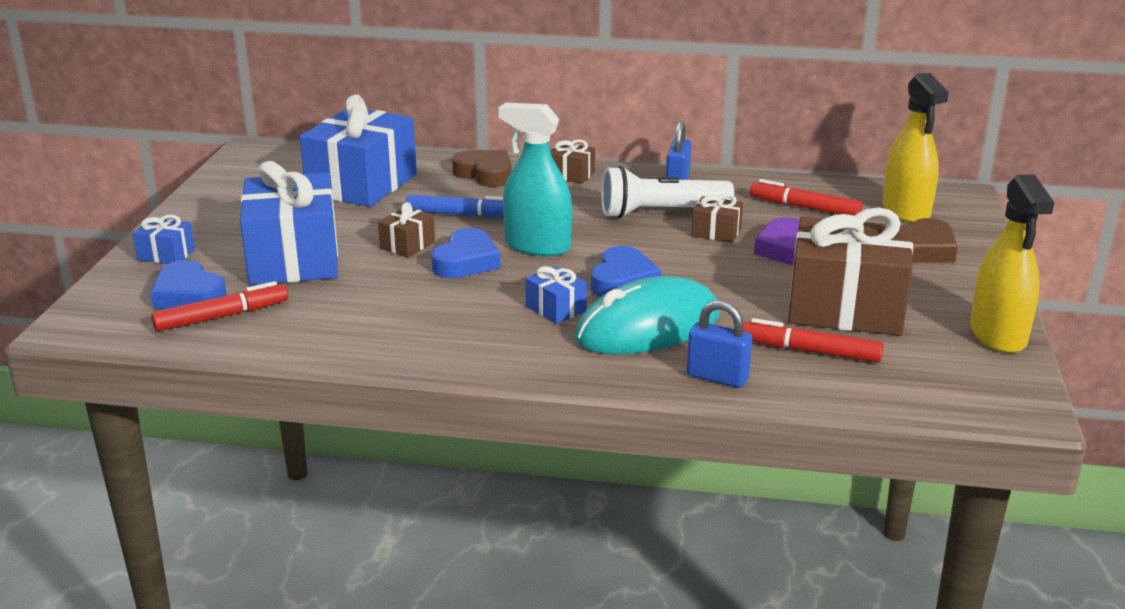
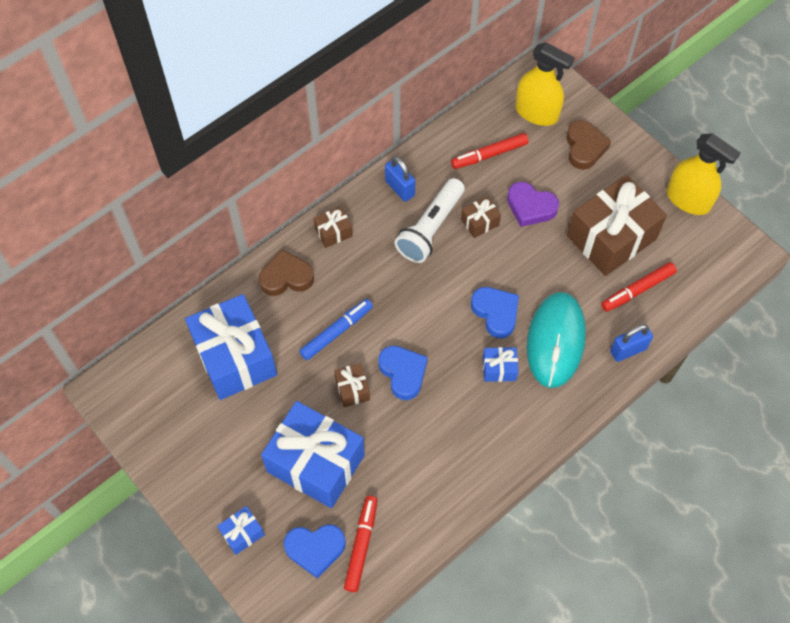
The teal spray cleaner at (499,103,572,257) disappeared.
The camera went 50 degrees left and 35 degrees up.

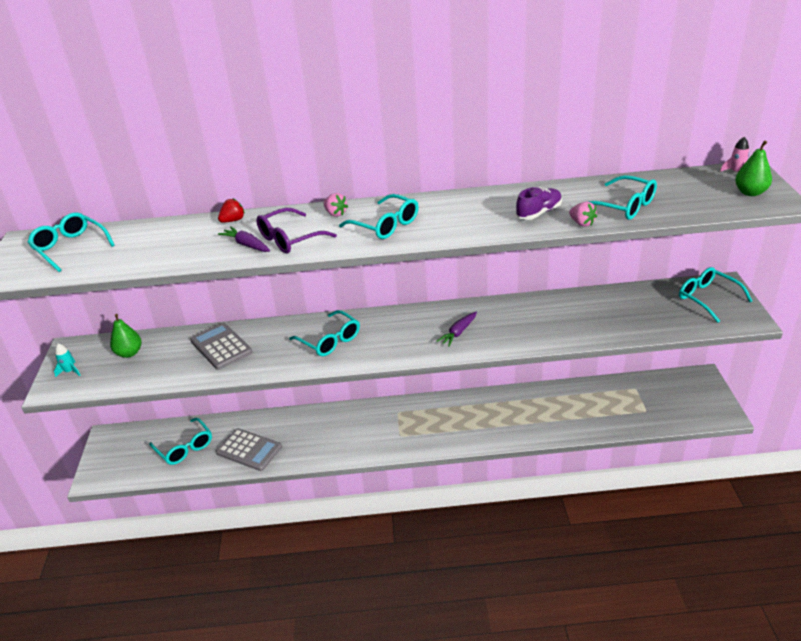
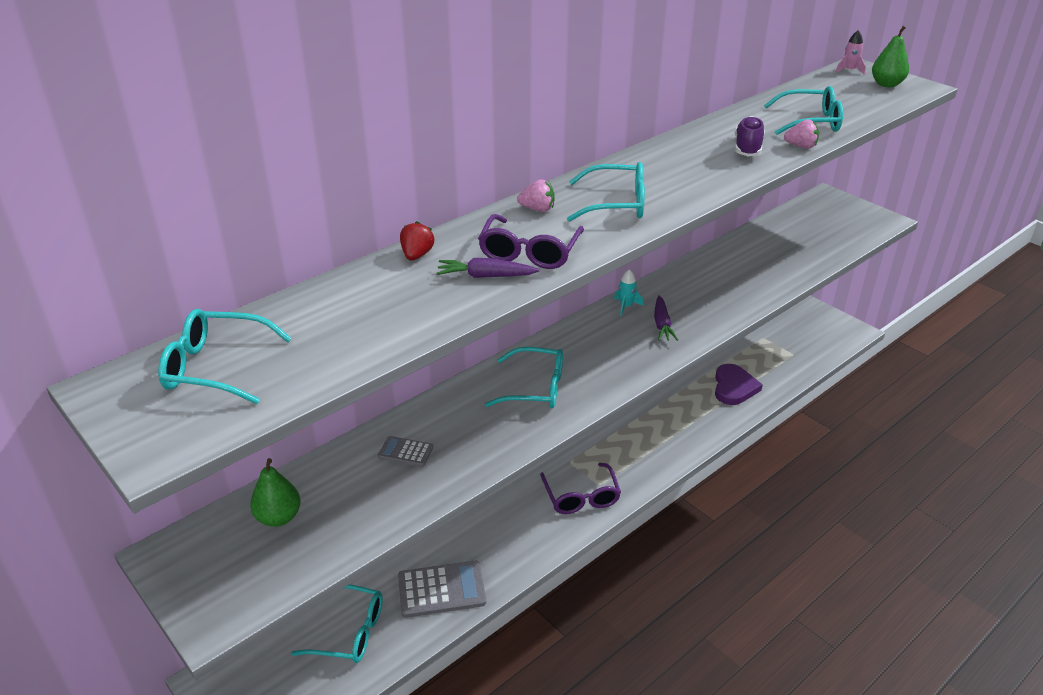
The ash-grey pocket calculator at (190,322,252,370) changed to 0.52 times the size.
The royal purple glasses at (540,463,621,514) appeared.
The teal rocket moved from (54,343,81,377) to (614,269,643,316).
The royal purple heart shape at (715,364,763,405) appeared.
The teal glasses at (679,267,752,323) disappeared.
The camera went 40 degrees left and 0 degrees up.

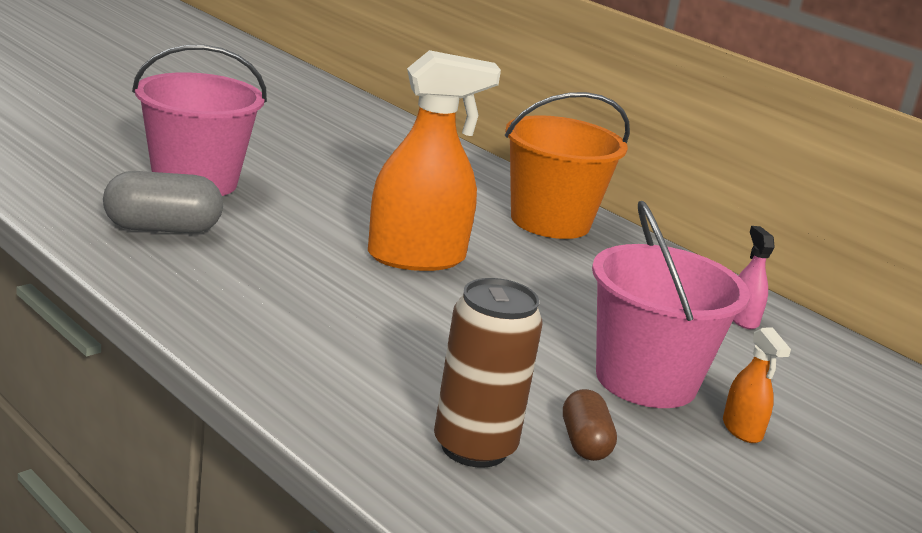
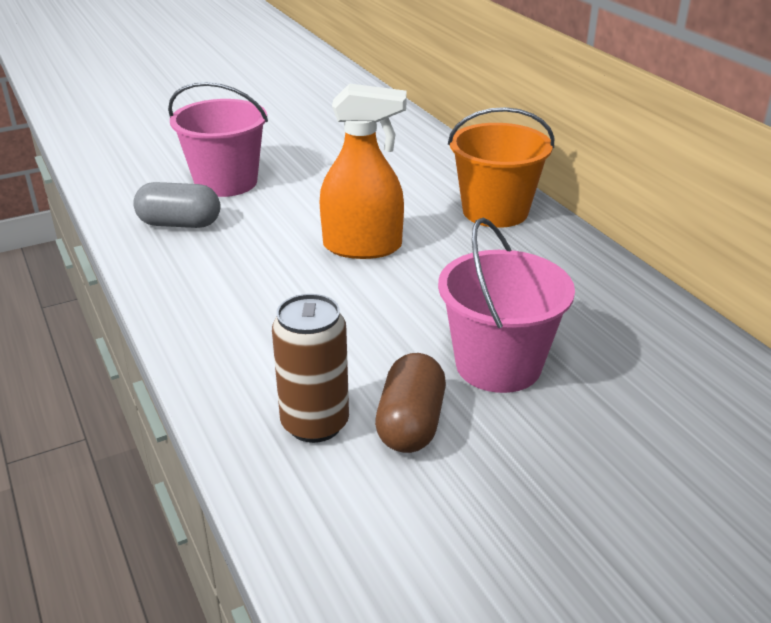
The russet pill at (563,389,617,461) changed to 1.59 times the size.
The orange-coloured spray cleaner at (723,327,791,443) disappeared.
The rose-pink spray cleaner at (733,226,775,329) disappeared.
The camera went 20 degrees right and 10 degrees up.

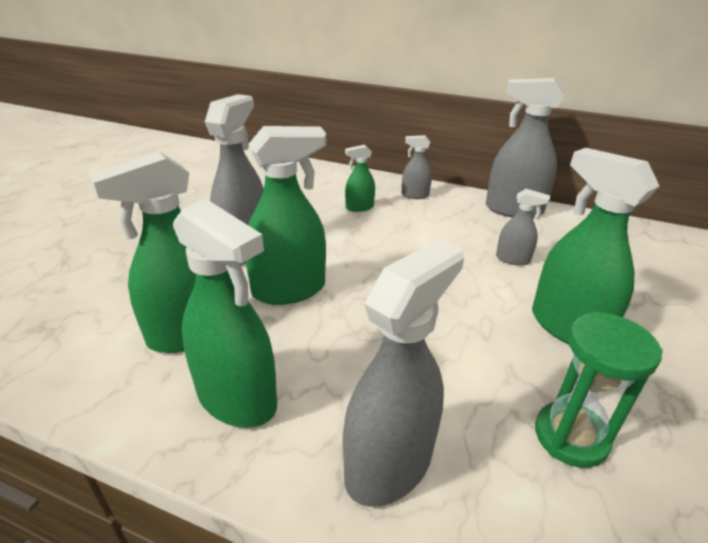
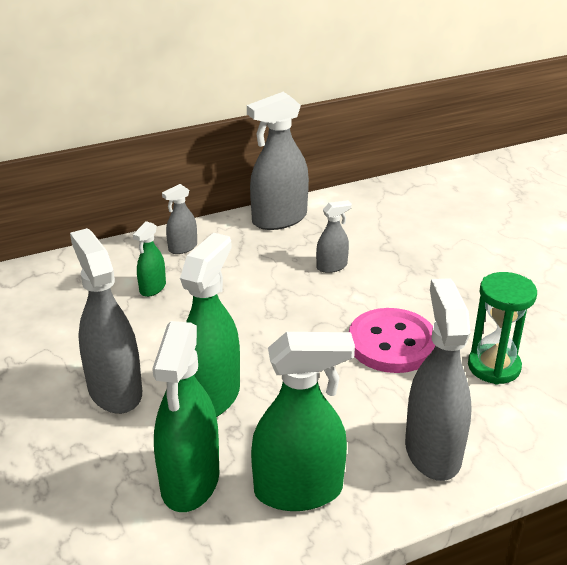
The rose-pink sewing button at (349,308,435,373) appeared.
The green spray cleaner at (532,148,659,344) disappeared.
The camera went 45 degrees left and 0 degrees up.

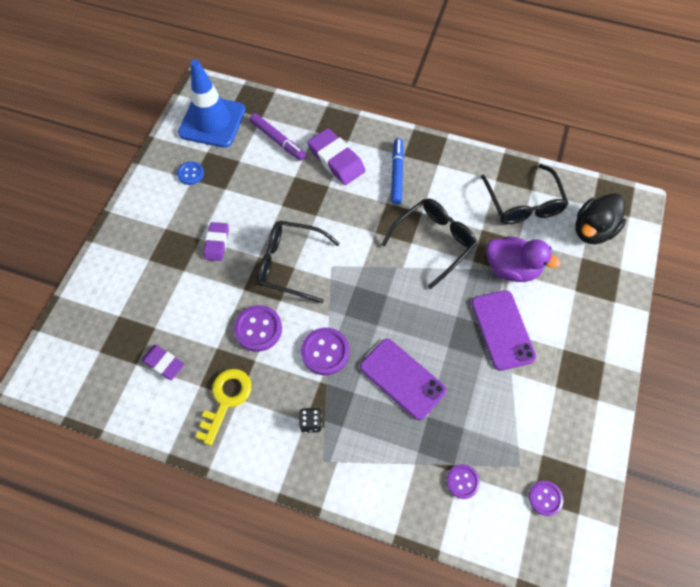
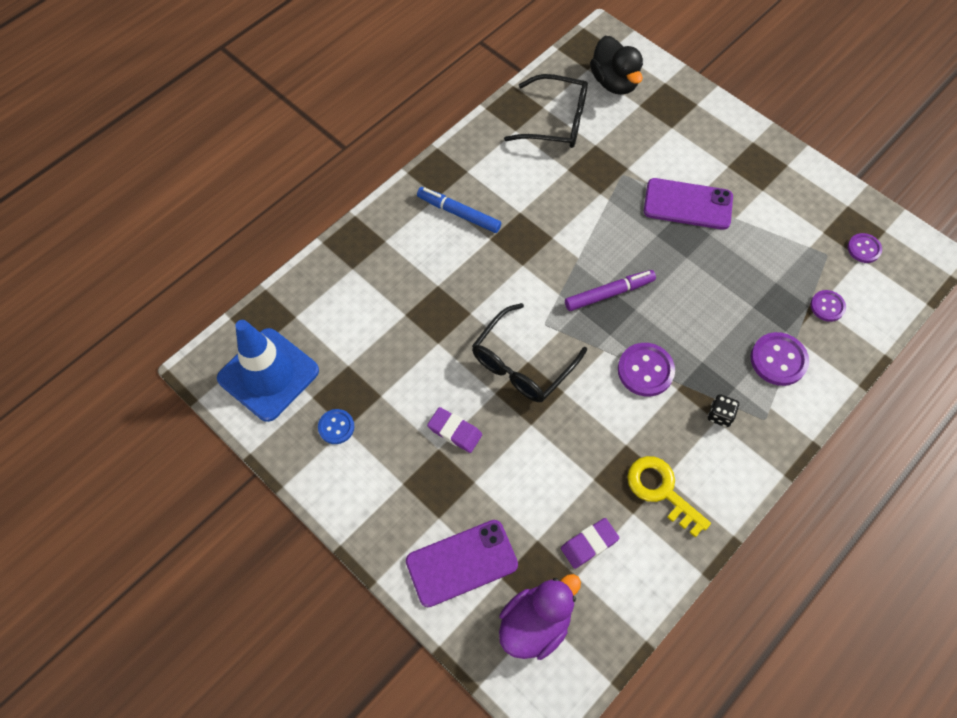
The royal purple phone moved from (360,339,446,420) to (406,520,518,607).
The royal purple duck moved from (486,236,561,282) to (499,574,581,660).
The royal purple marker pen moved from (250,113,306,161) to (565,270,656,311).
The royal purple sewing button moved from (234,305,282,352) to (751,332,809,386).
The royal purple gum eraser at (307,128,366,185) disappeared.
The ebony glasses at (381,198,477,289) disappeared.
The camera went 65 degrees left and 0 degrees up.

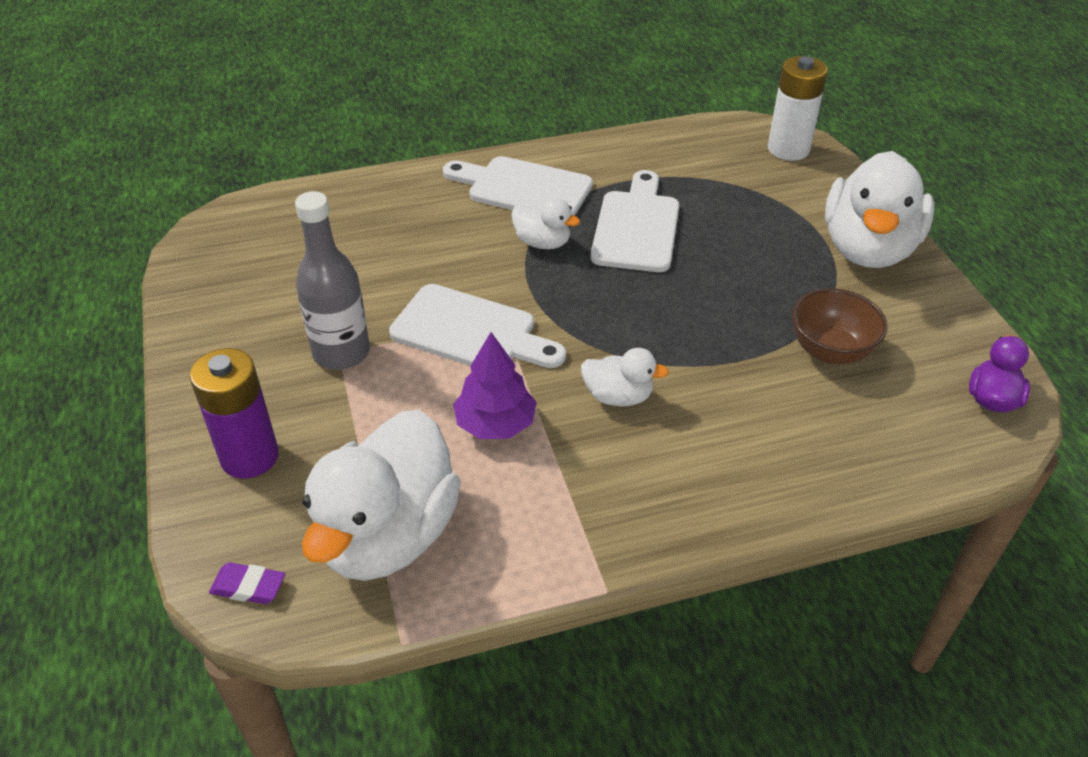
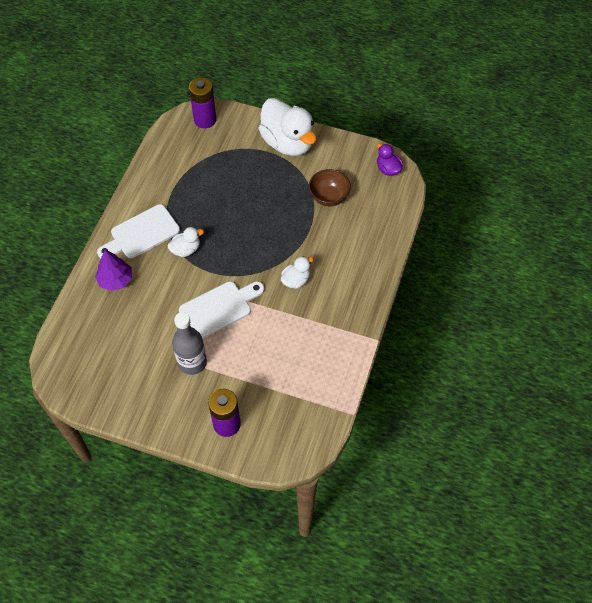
The royal purple fir tree moved from (453,332,537,439) to (95,250,132,291).
The pure white battery at (768,56,828,161) became the royal purple battery at (189,78,216,128).
The royal purple gum eraser at (209,562,285,604) disappeared.
The pure white duck at (302,410,461,581) disappeared.
The pure white cutting board at (591,170,679,272) disappeared.
The camera went 55 degrees left and 15 degrees up.

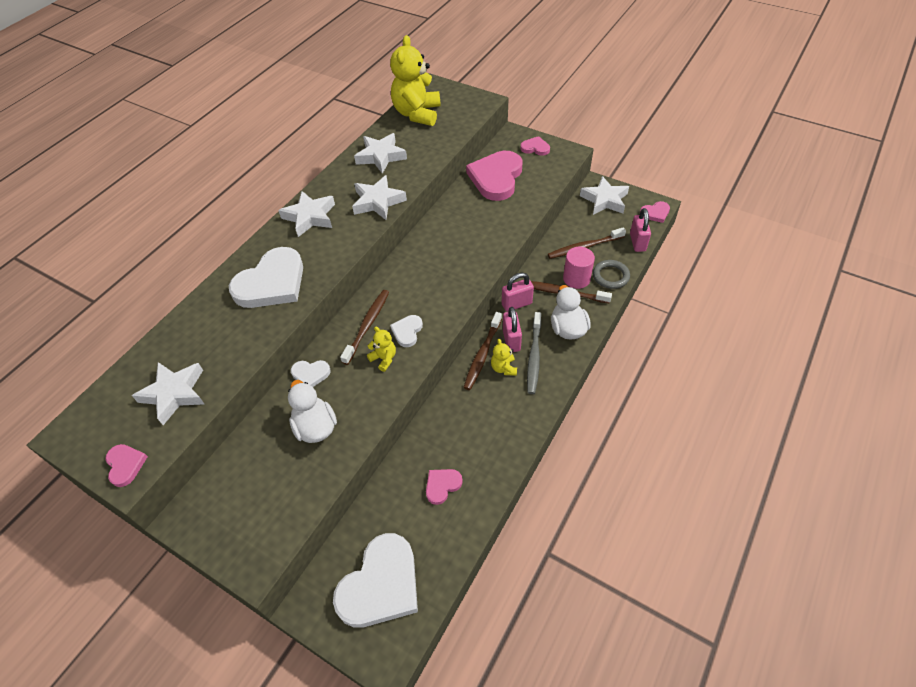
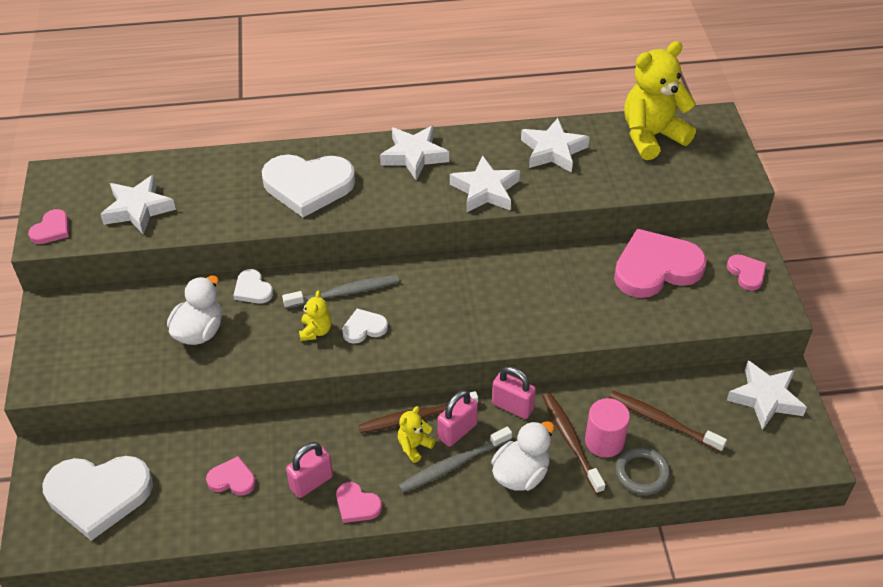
The russet dental brush at (340,290,389,365) became the ash-grey dental brush at (282,275,399,309).
The rose-pink padlock moved from (630,208,651,252) to (286,442,333,498).
The rose-pink heart shape moved from (640,201,670,223) to (336,482,382,523).
The camera went 50 degrees right and 5 degrees down.

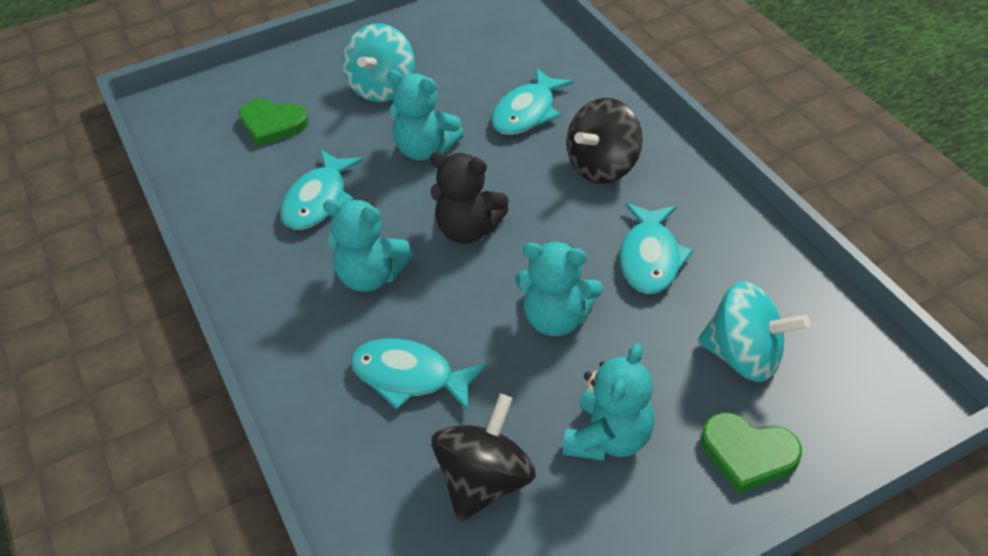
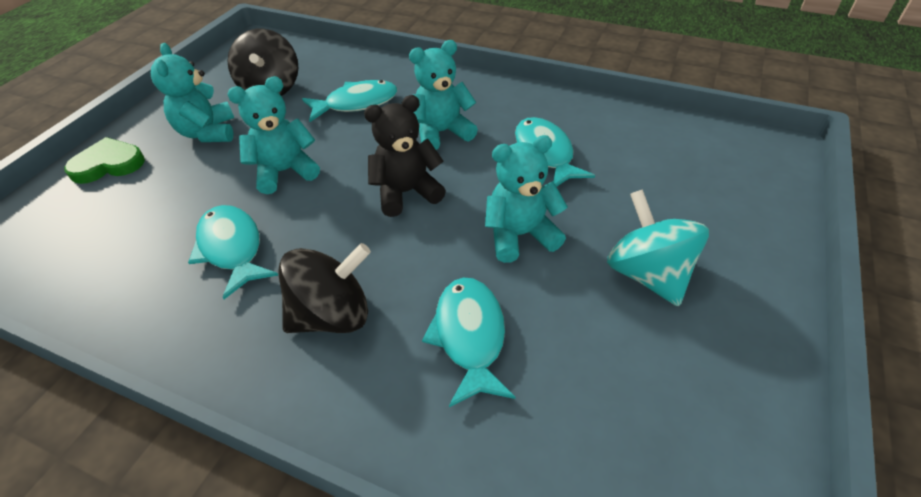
The ebony whirligig at (566,98,643,184) turned 60 degrees clockwise.
The green heart shape at (239,99,309,147) disappeared.
The teal whirligig at (698,281,810,382) disappeared.
The camera went 140 degrees right and 0 degrees up.

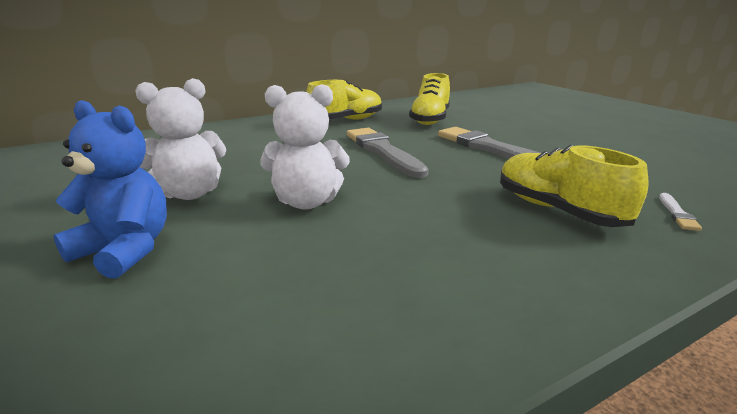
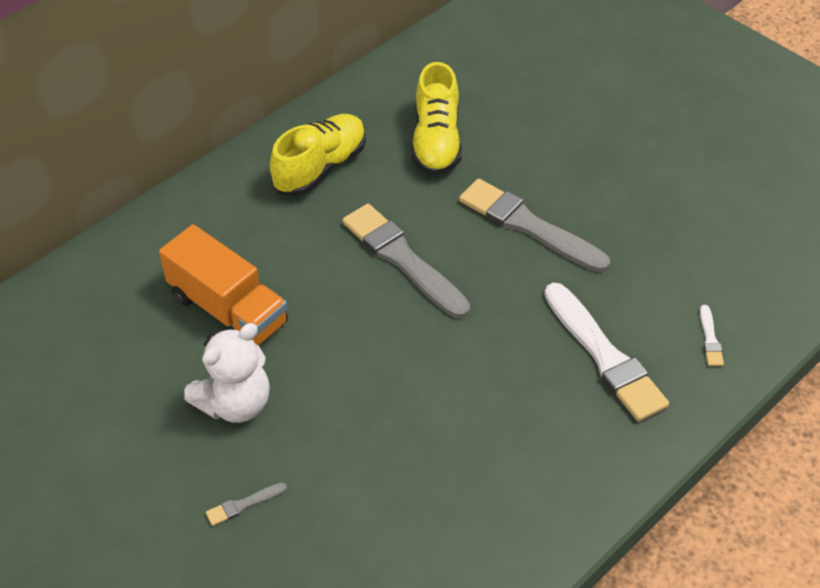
The orange-coloured lorry at (159,224,288,345) appeared.
The cobalt teddy bear at (53,100,167,279) was replaced by the ash-grey brush at (206,482,287,526).
The bright yellow sneaker at (500,145,649,227) was replaced by the pure white brush at (544,283,669,421).
The pure white teddy bear at (260,84,350,210) disappeared.
The camera went 15 degrees left and 25 degrees up.

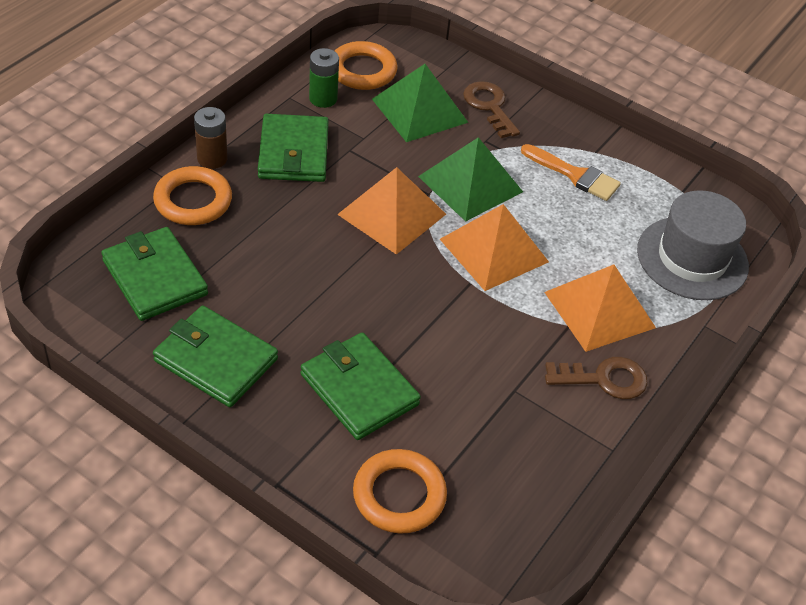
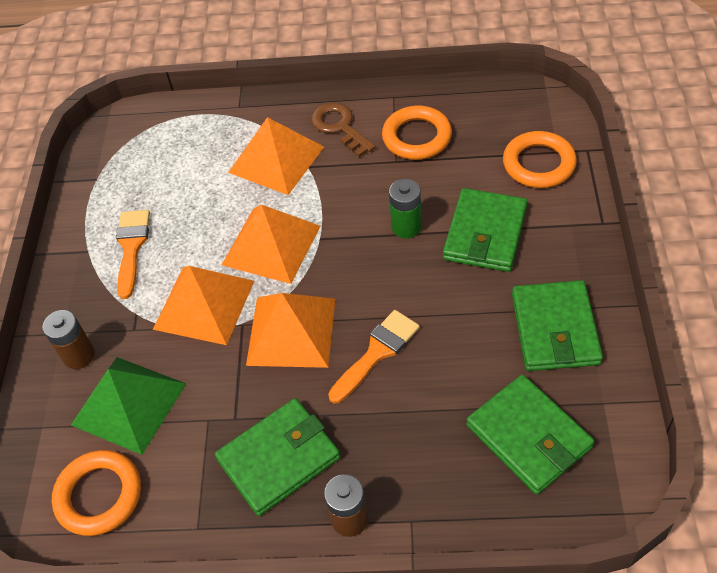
The russet key at (463,81,520,138) was replaced by the russet battery at (42,310,95,369).
The green pyramid shape at (418,137,523,222) became the orange-coloured pyramid shape at (153,266,254,345).
The orange-coloured brush at (328,310,420,403) appeared.
The orange-coloured ring moved from (153,166,232,225) to (382,106,452,160).
The green battery moved from (309,48,339,108) to (389,179,422,238).
The green card wallet at (101,227,208,321) turned 60 degrees counterclockwise.
The ash-grey top hat at (637,190,749,300) disappeared.
The camera went 115 degrees left and 5 degrees up.

